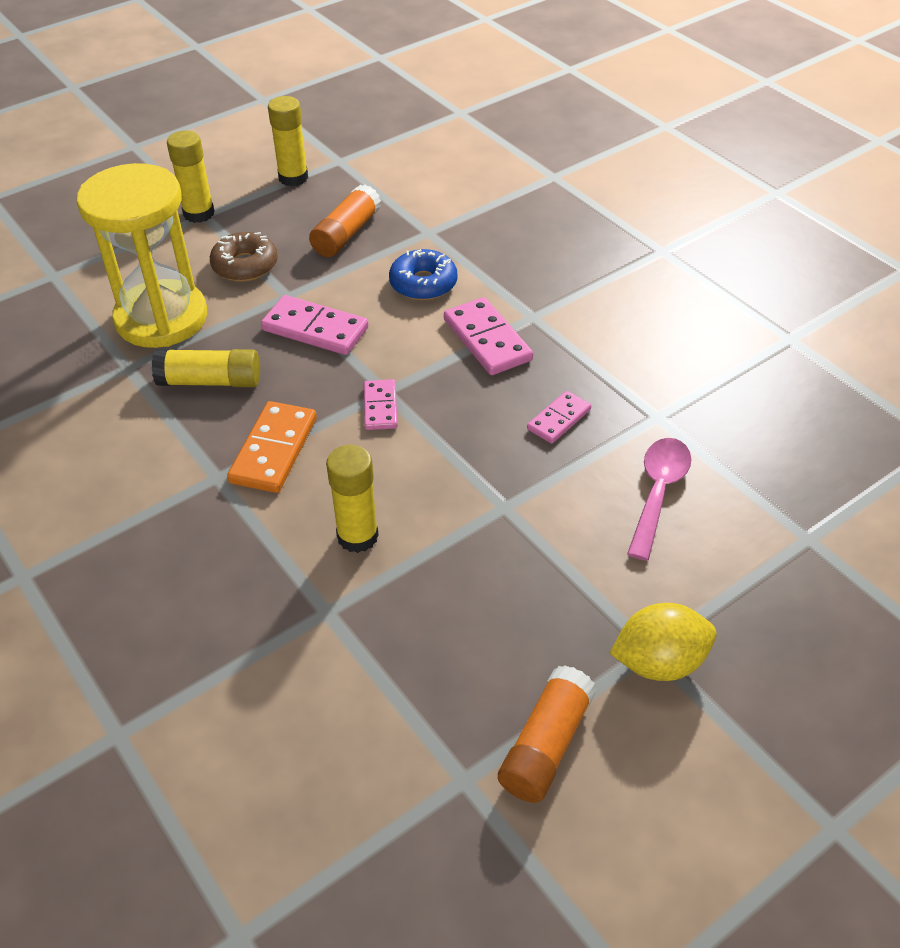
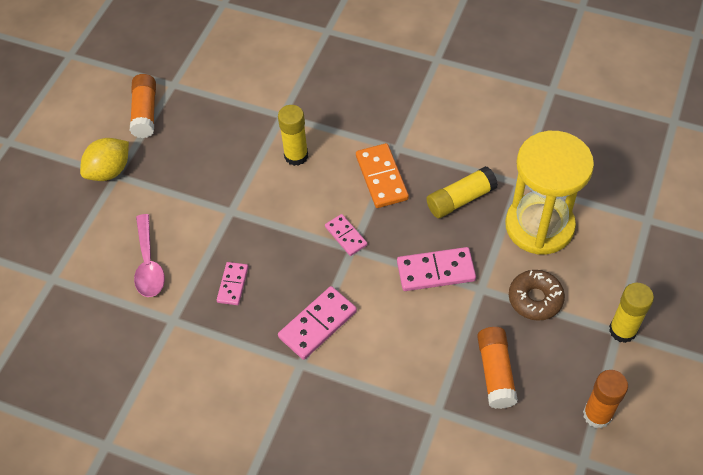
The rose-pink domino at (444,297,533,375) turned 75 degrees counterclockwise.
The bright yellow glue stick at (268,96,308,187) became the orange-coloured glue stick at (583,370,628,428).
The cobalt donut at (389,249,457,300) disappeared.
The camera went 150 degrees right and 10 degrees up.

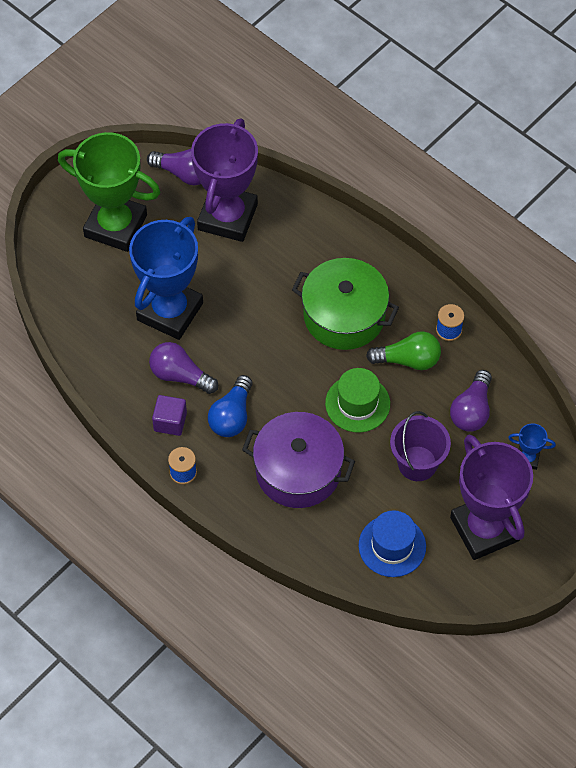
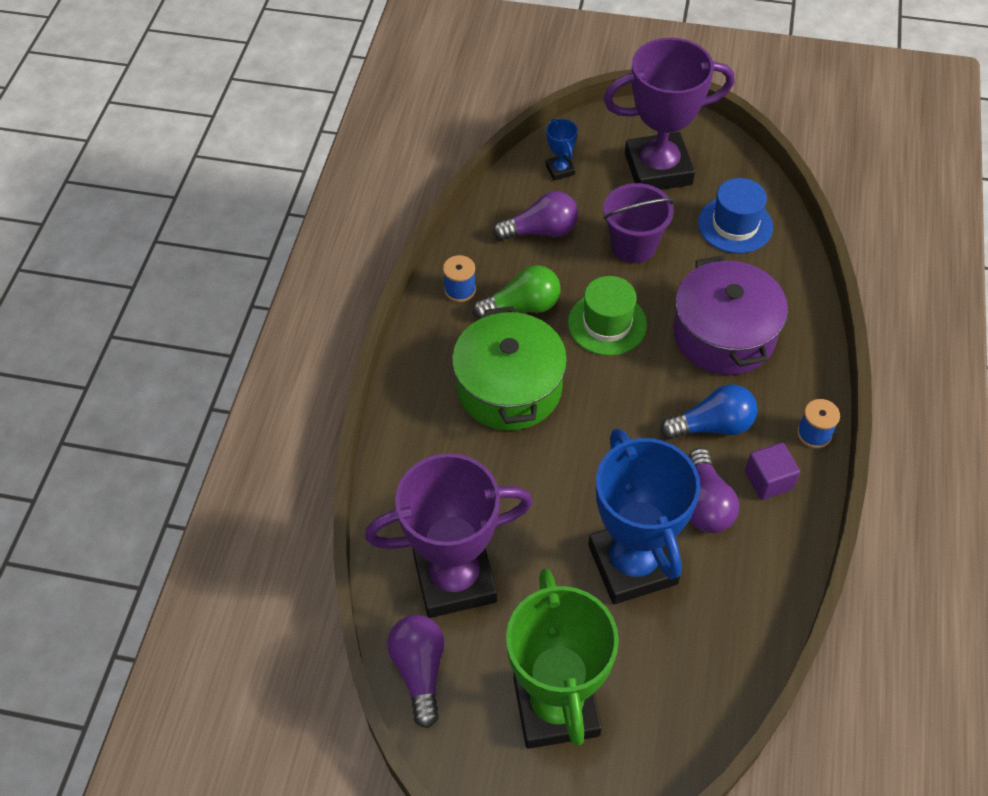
The green bulb at (366,331,441,370) turned 105 degrees clockwise.
The cobalt trophy at (129,217,203,340) turned 75 degrees clockwise.
The royal purple trophy at (450,435,533,560) turned 45 degrees clockwise.
The camera went 120 degrees left and 5 degrees down.

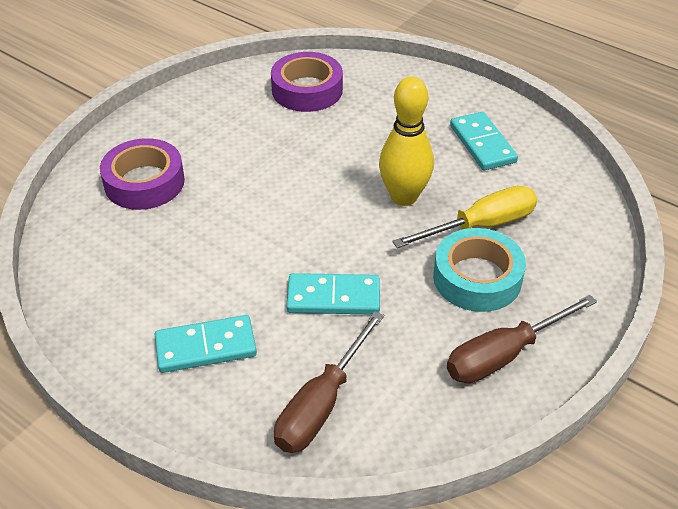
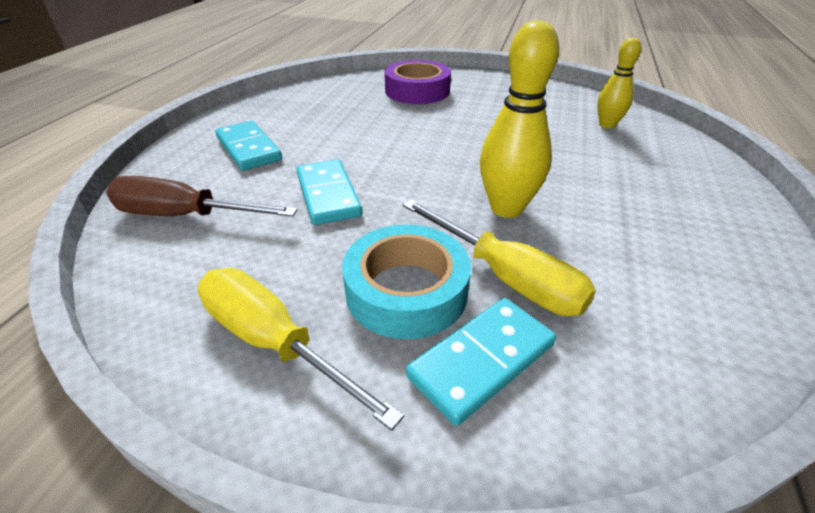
The russet screwdriver at (447,295,597,383) became the bright yellow screwdriver at (197,268,404,431).
The teal domino moved from (450,112,518,170) to (406,298,556,426).
The royal purple roll of tape at (271,52,343,112) was replaced by the bright yellow tenpin at (597,37,642,129).
The camera went 70 degrees right and 5 degrees down.

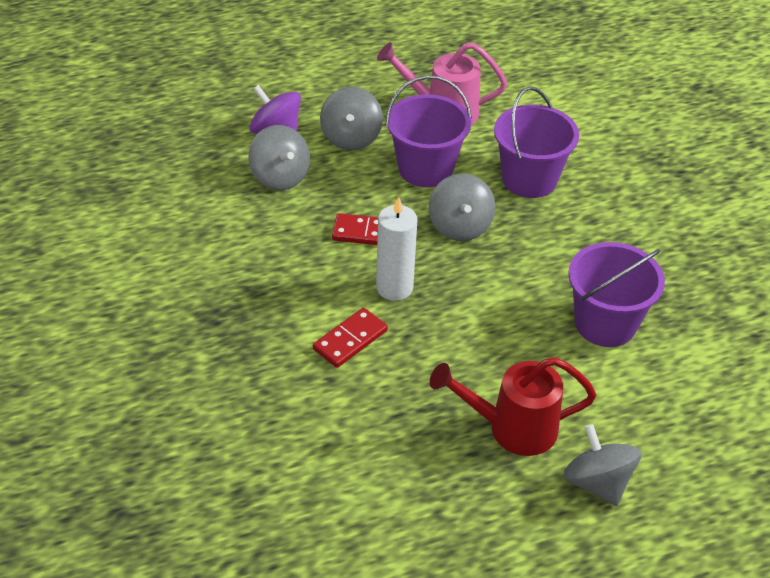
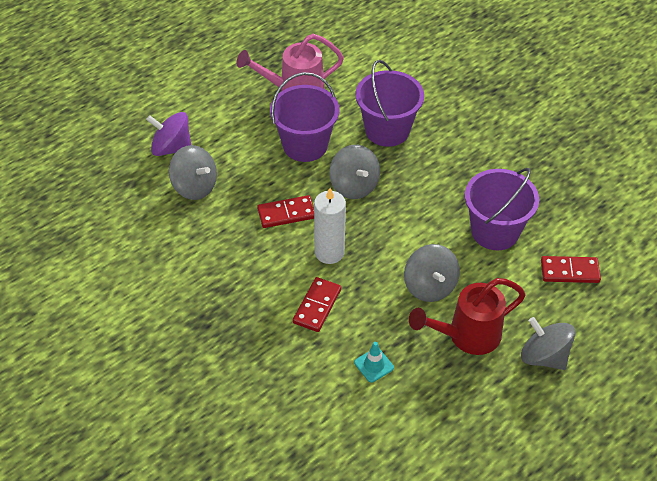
The teal traffic cone at (354,342,394,383) appeared.
The ash-grey whirligig moved from (320,87,383,150) to (404,244,460,302).
The red domino at (541,256,601,283) appeared.
The camera went 20 degrees left and 5 degrees up.

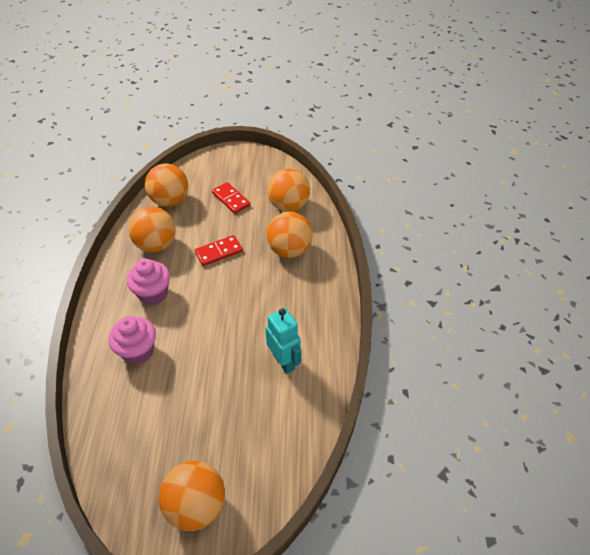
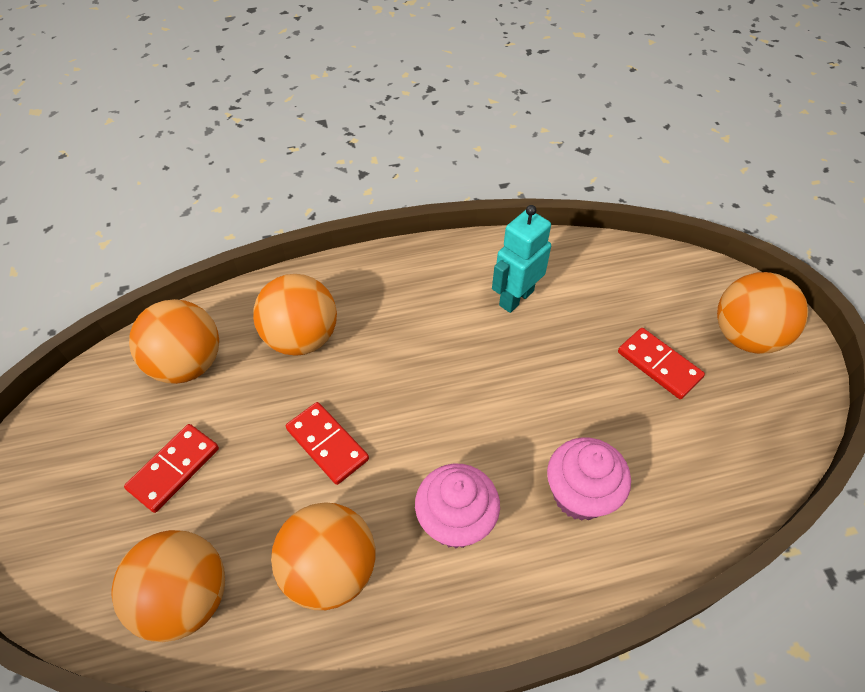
The red domino at (618,328,705,399) appeared.
The camera went 105 degrees left and 5 degrees up.

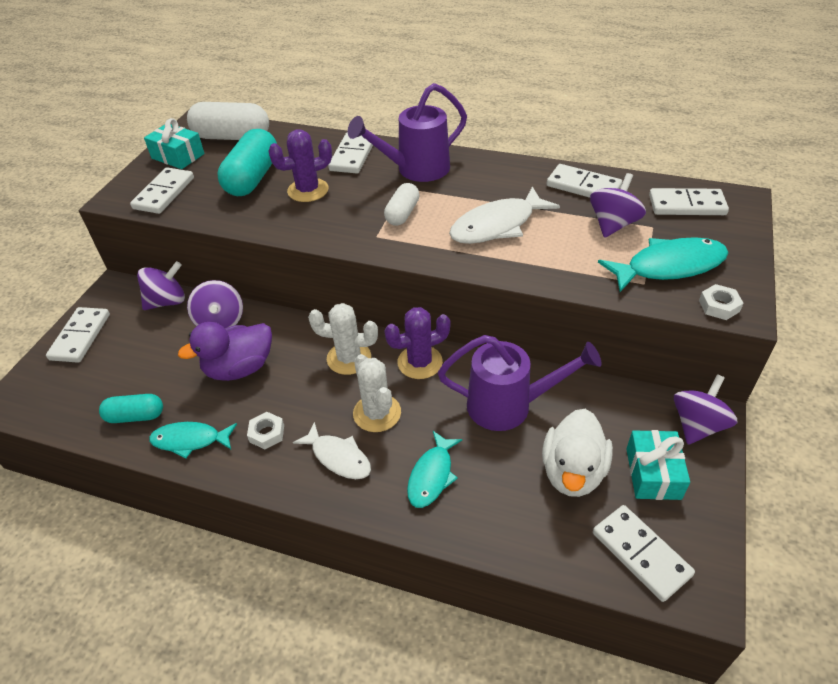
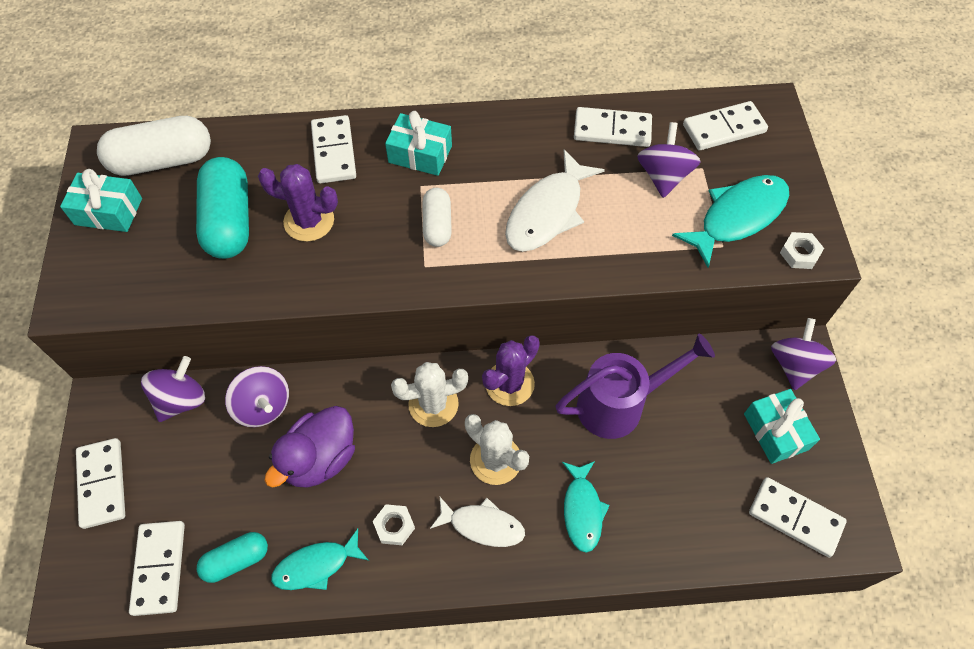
The pure white domino moved from (130,167,194,214) to (129,521,185,616).
The royal purple cactus at (268,129,332,202) turned 60 degrees clockwise.
The royal purple watering can at (348,83,467,182) was replaced by the teal wrapped gift at (385,111,452,176).
The pure white duck at (542,409,613,497) disappeared.
The camera went 25 degrees left and 15 degrees up.

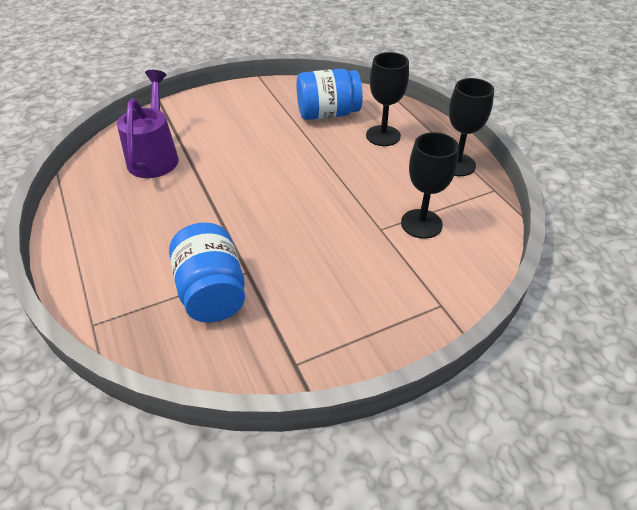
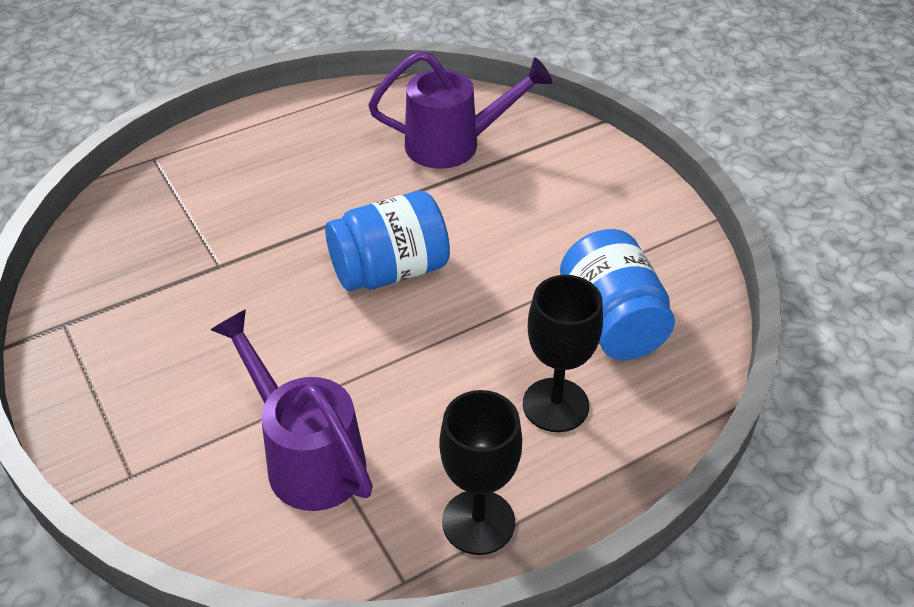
The ebony chalice at (401,132,459,239) was replaced by the royal purple watering can at (210,309,373,511).
The cobalt jam jar moved from (169,223,245,323) to (325,191,450,291).
The camera went 85 degrees right and 0 degrees up.

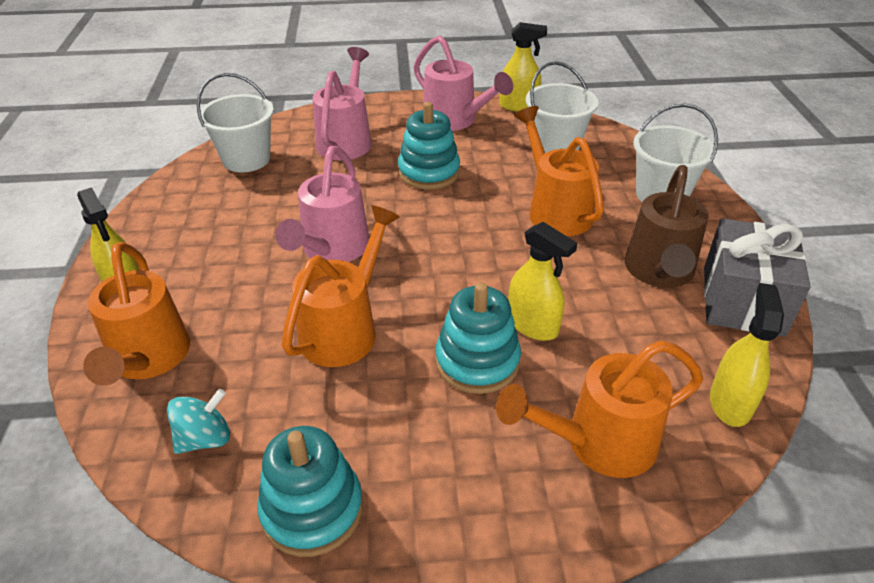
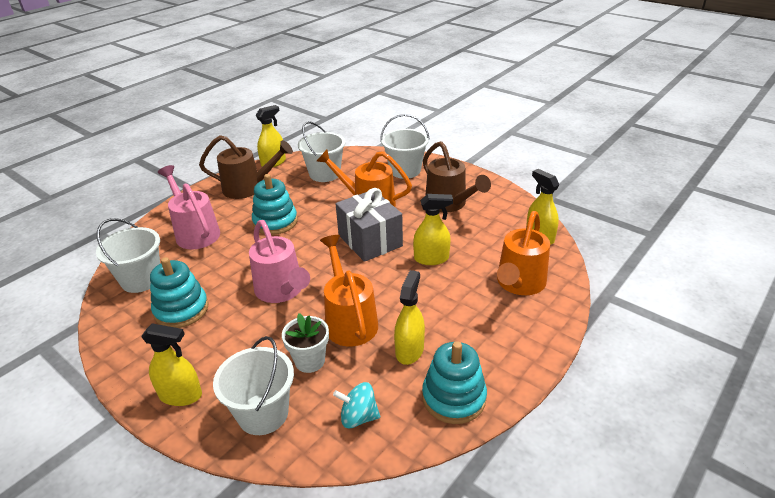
The teal stacking rings moved from (435,282,521,394) to (150,257,209,328).
The rose-pink watering can at (414,35,513,131) became the russet watering can at (199,135,293,199).
The orange-coloured watering can at (83,242,190,386) was replaced by the pure white sand bucket at (213,336,294,435).
The pure white plant pot at (282,313,329,373) appeared.
The teal whirligig at (167,389,230,454) turned 90 degrees counterclockwise.
The ash-grey wrapped gift moved from (704,218,810,337) to (335,188,403,262).
The bright yellow spray cleaner at (394,270,425,365) appeared.
The camera went 45 degrees left and 5 degrees down.

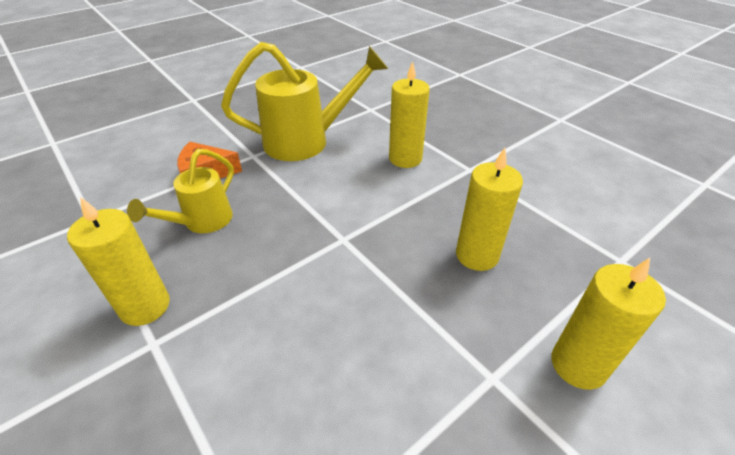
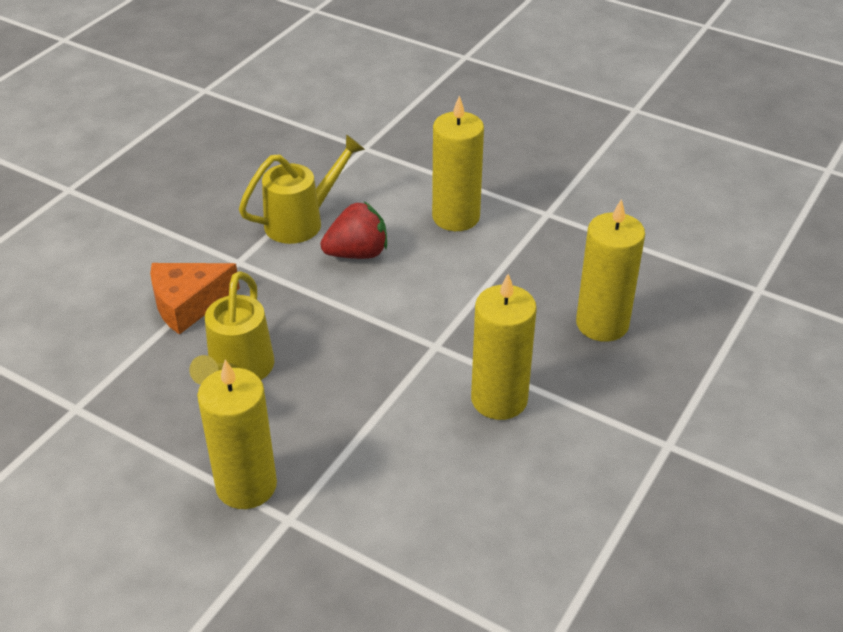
The bright yellow watering can at (221,42,388,161) changed to 0.60 times the size.
The red berry at (320,202,387,259) appeared.
The bright yellow wax candle moved from (551,258,666,390) to (471,274,537,420).
The camera went 20 degrees left and 0 degrees up.

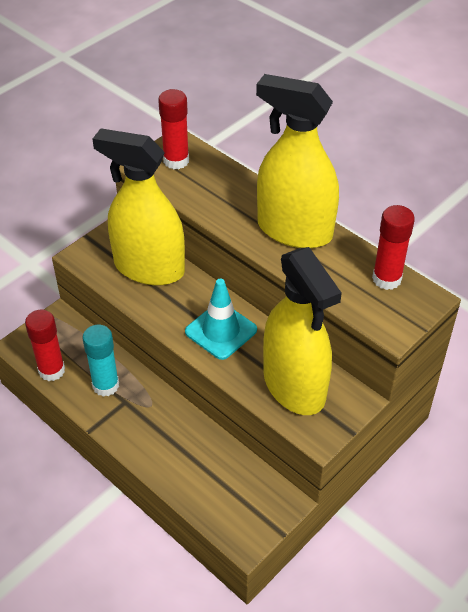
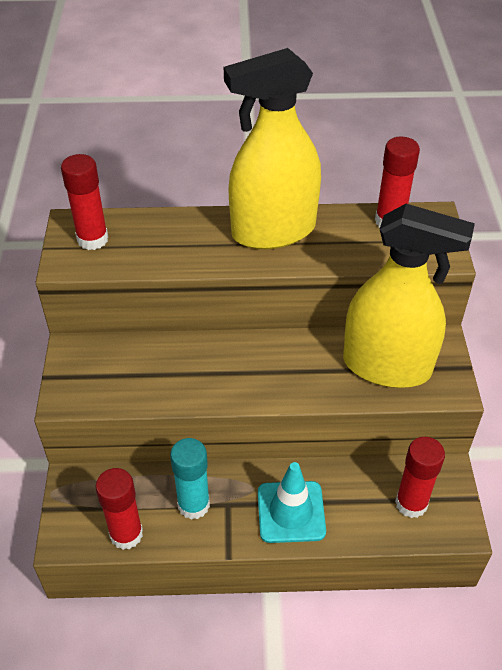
The teal traffic cone moved from (185,279,257,360) to (258,462,326,543).
The red glue stick at (395,437,445,518) appeared.
The bright yellow spray cleaner at (92,128,185,285) disappeared.
The camera went 45 degrees left and 0 degrees up.

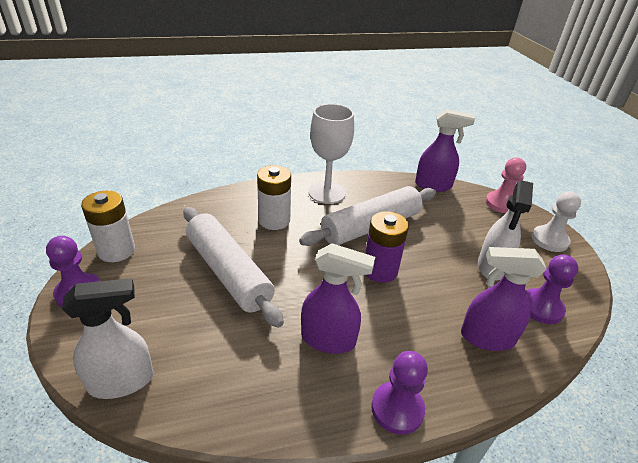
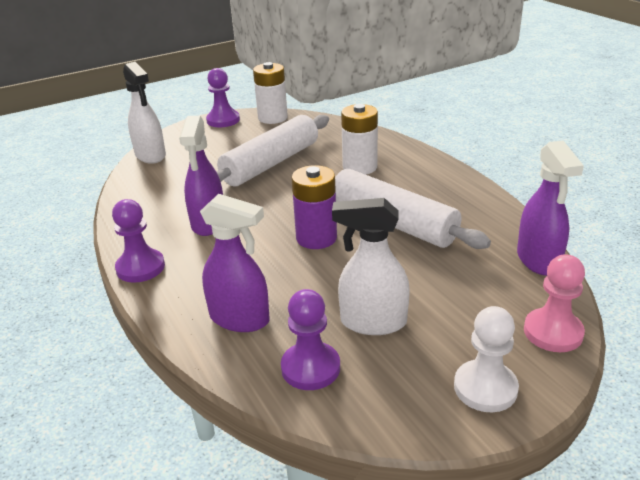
The royal purple spray cleaner at (461,247,547,351) turned 120 degrees clockwise.
The pure white chalice at (308,104,354,204) disappeared.
The camera went 80 degrees right and 5 degrees down.

